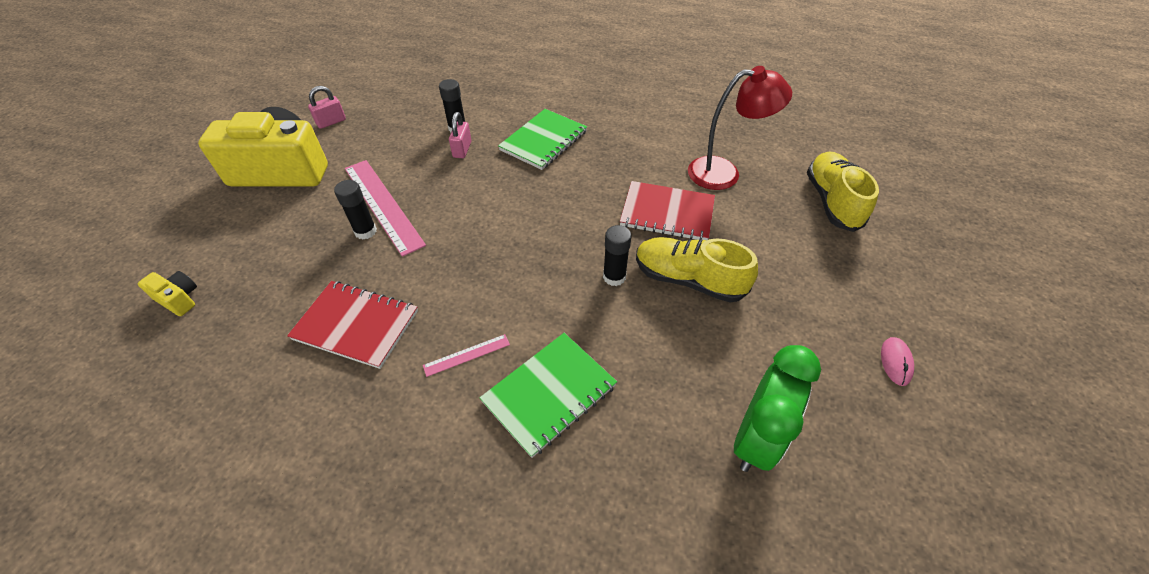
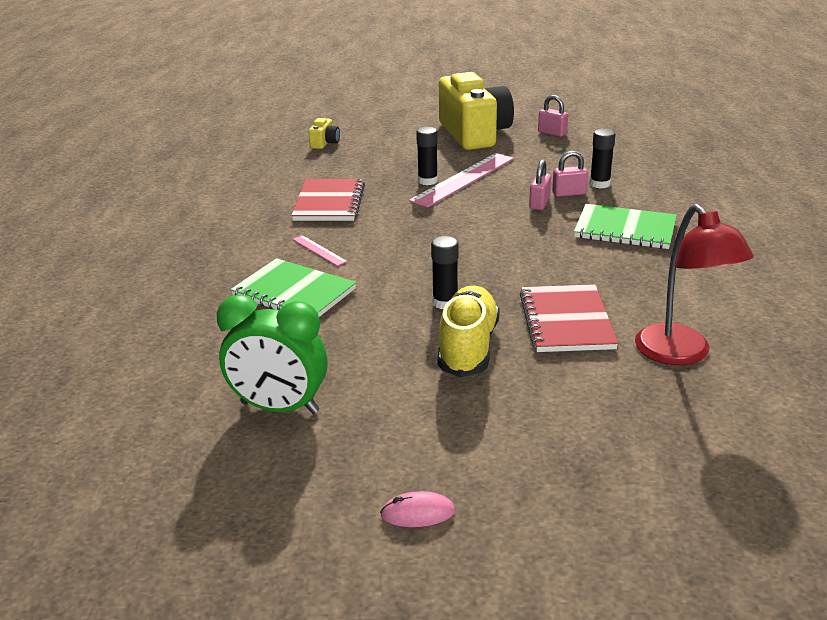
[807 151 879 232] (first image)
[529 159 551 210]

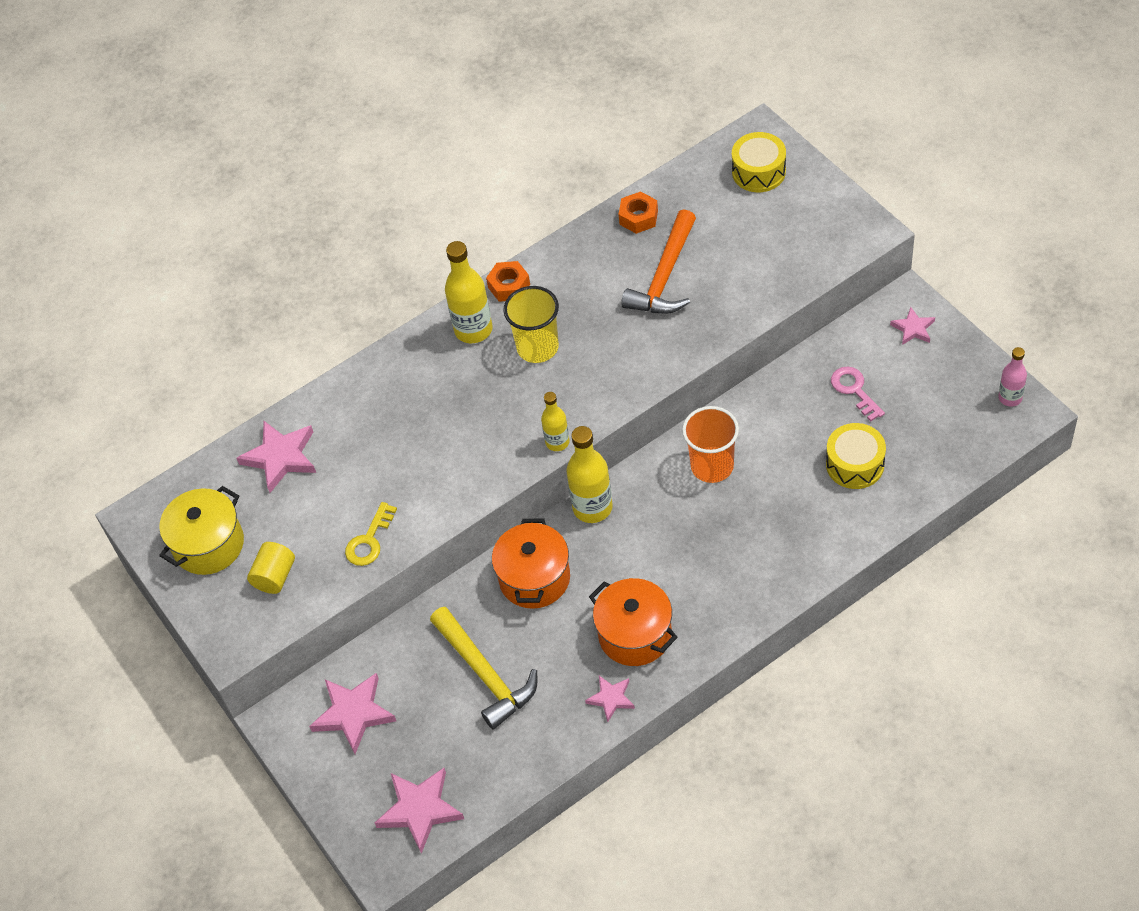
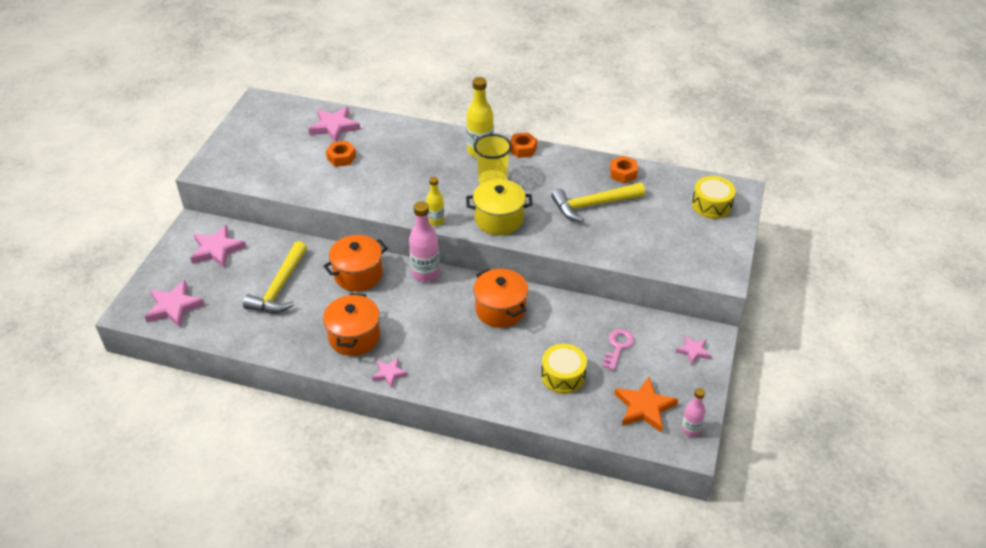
[247 542 295 594] (first image)
[345 502 397 566] (first image)
[326 141 356 167]
[615 377 678 433]
[466 179 533 235]
[372 358 408 388]
[473 269 528 328]
[409 201 440 282]
[551 182 645 223]

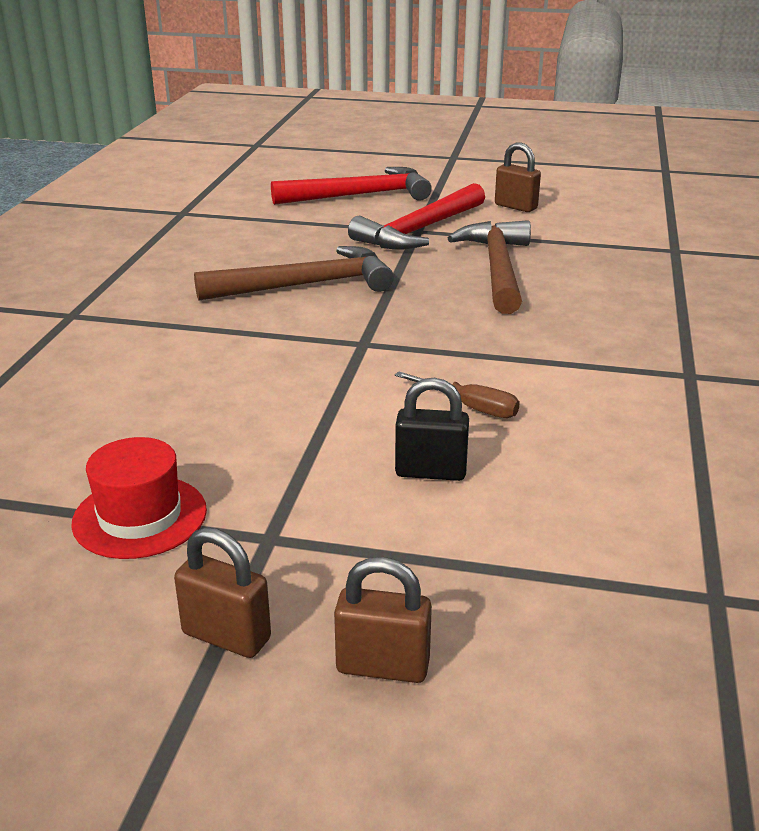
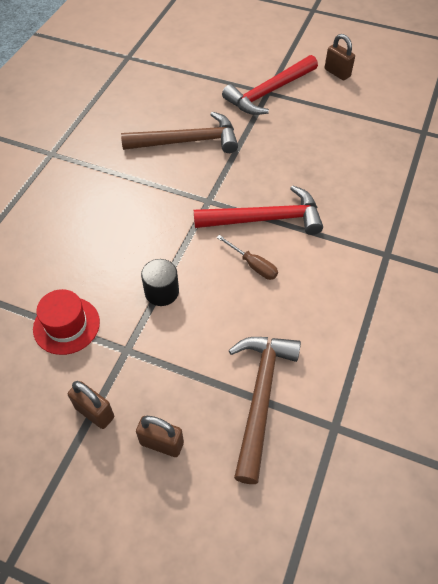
[395 378 469 481] (first image)
[141 259 179 306]
[194 185 323 235]
[229 337 301 484]

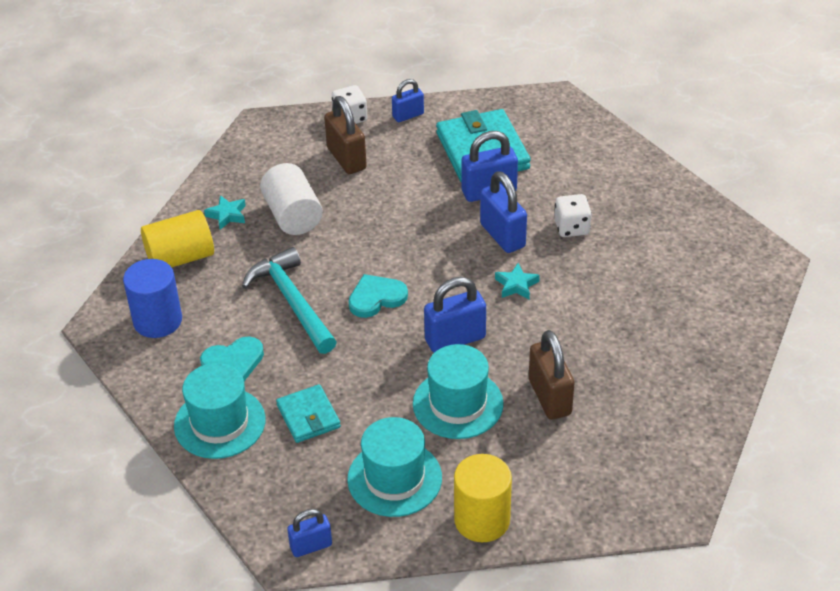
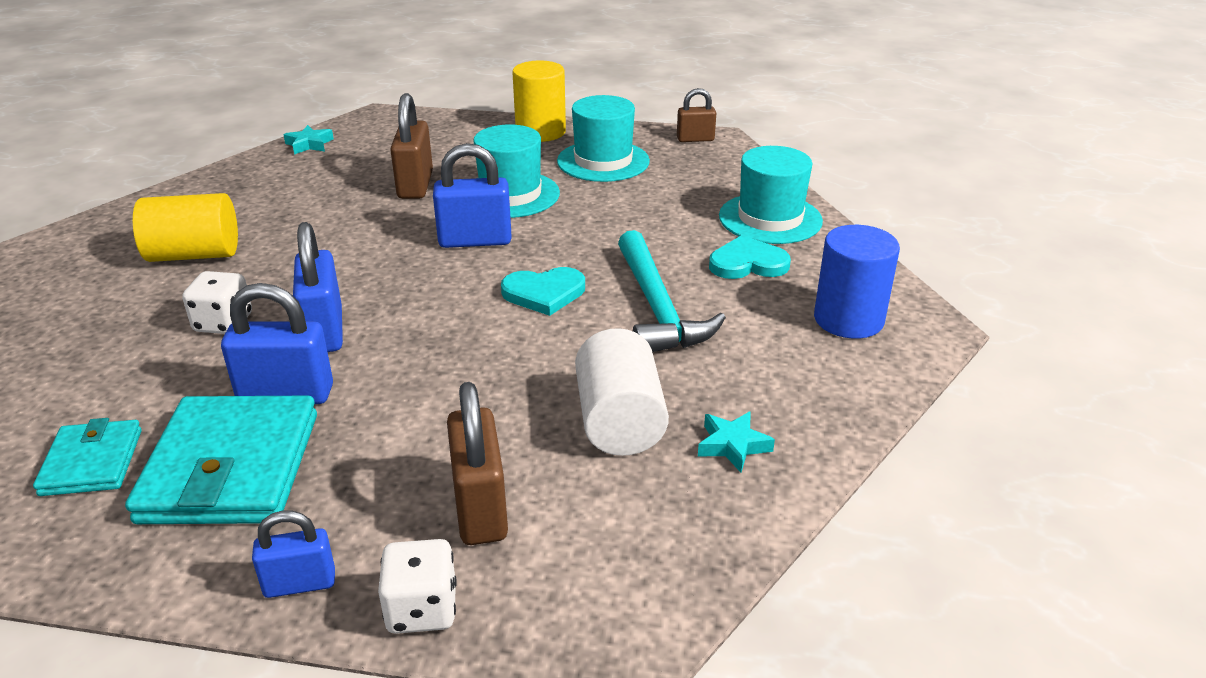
[133 193 238 262]
[33 418 142 496]
[283 125 334 155]
[677 88 716 142]

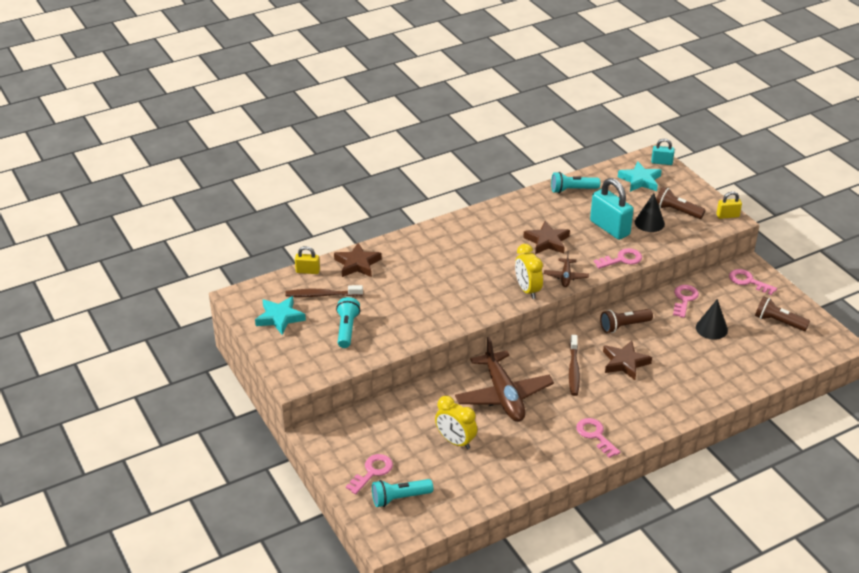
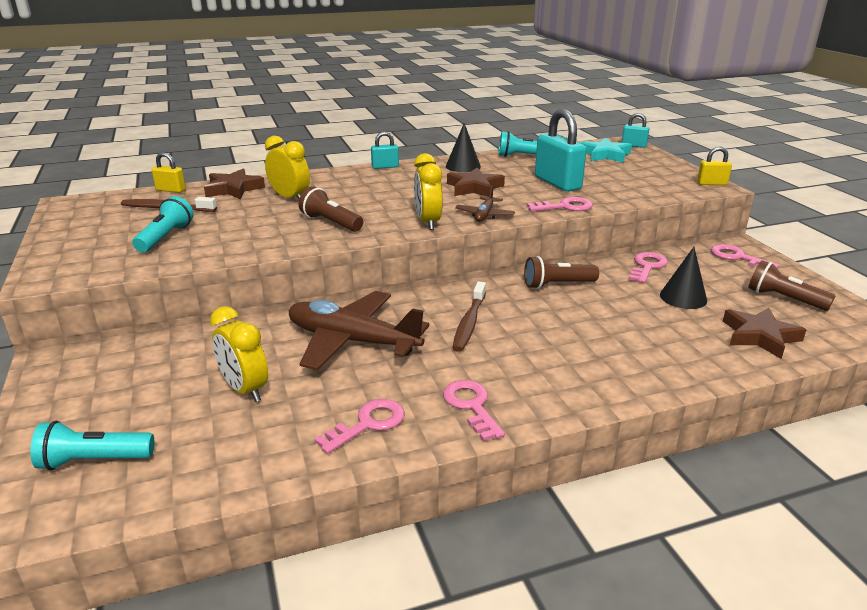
[255 296 306 335] (first image)
[265 136 310 199]
[371 132 399 169]
[315 399 405 454]
[723 307 806 359]
[446 123 481 172]
[299 186 363 232]
[289 291 430 371]

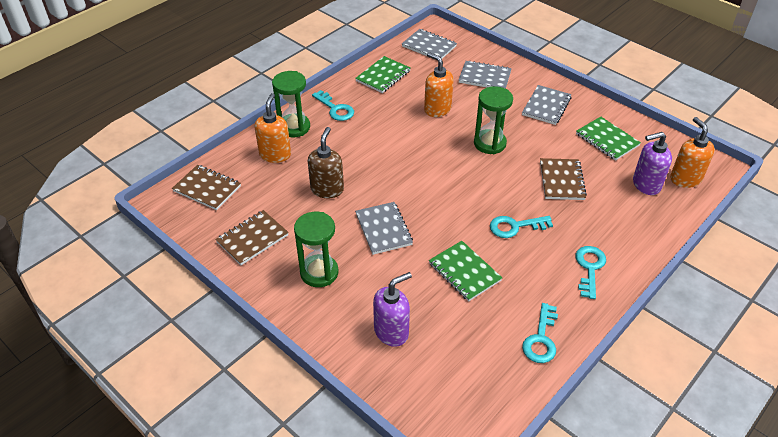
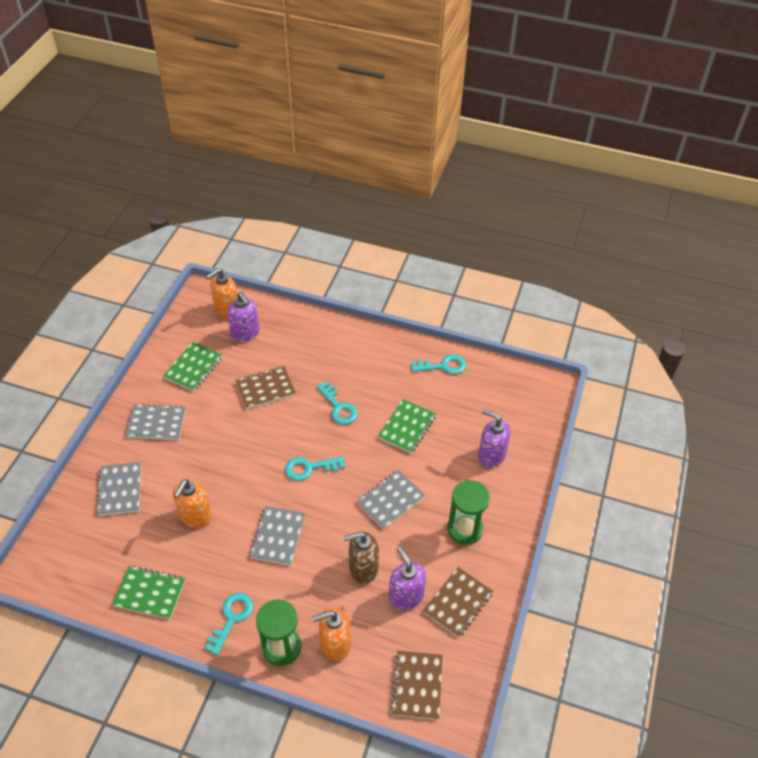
[474 86 513 154] (first image)
[389 546 426 610]
[250 506 305 565]
[285 456 345 481]
[423 567 493 638]

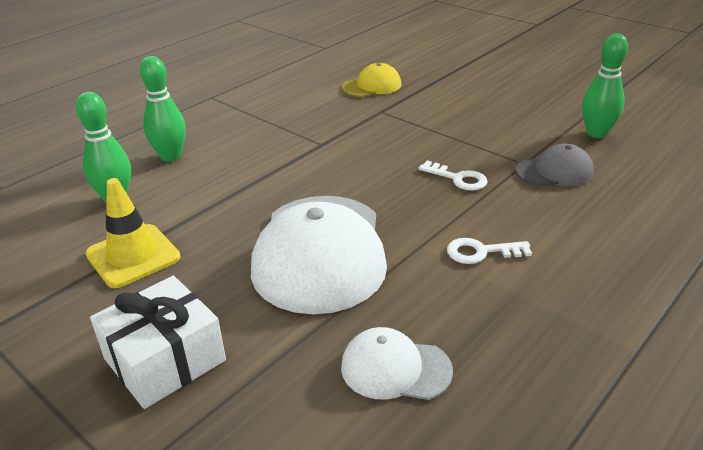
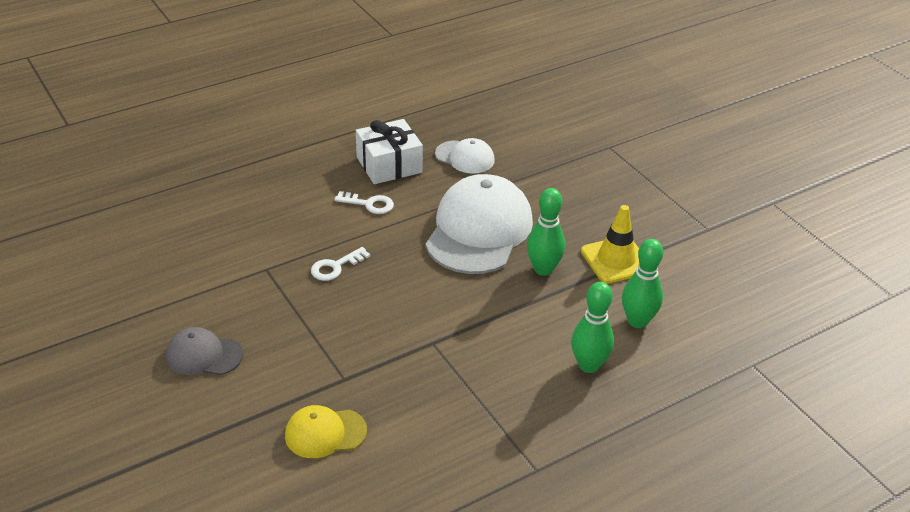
[356 119 423 184]
[166 327 243 375]
[527 188 565 276]
[311 247 370 281]

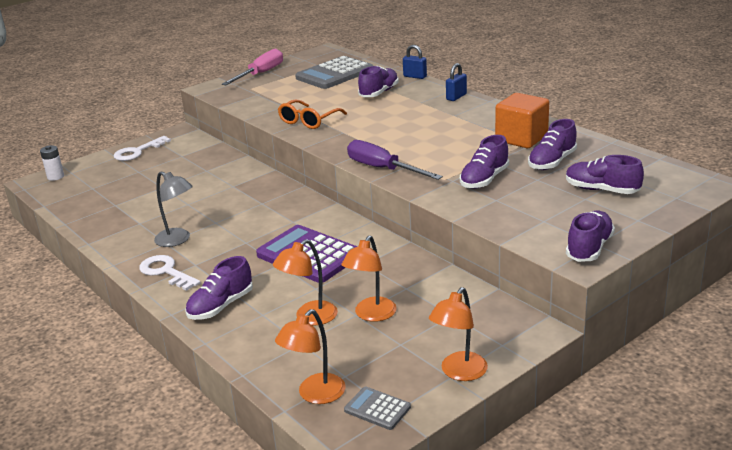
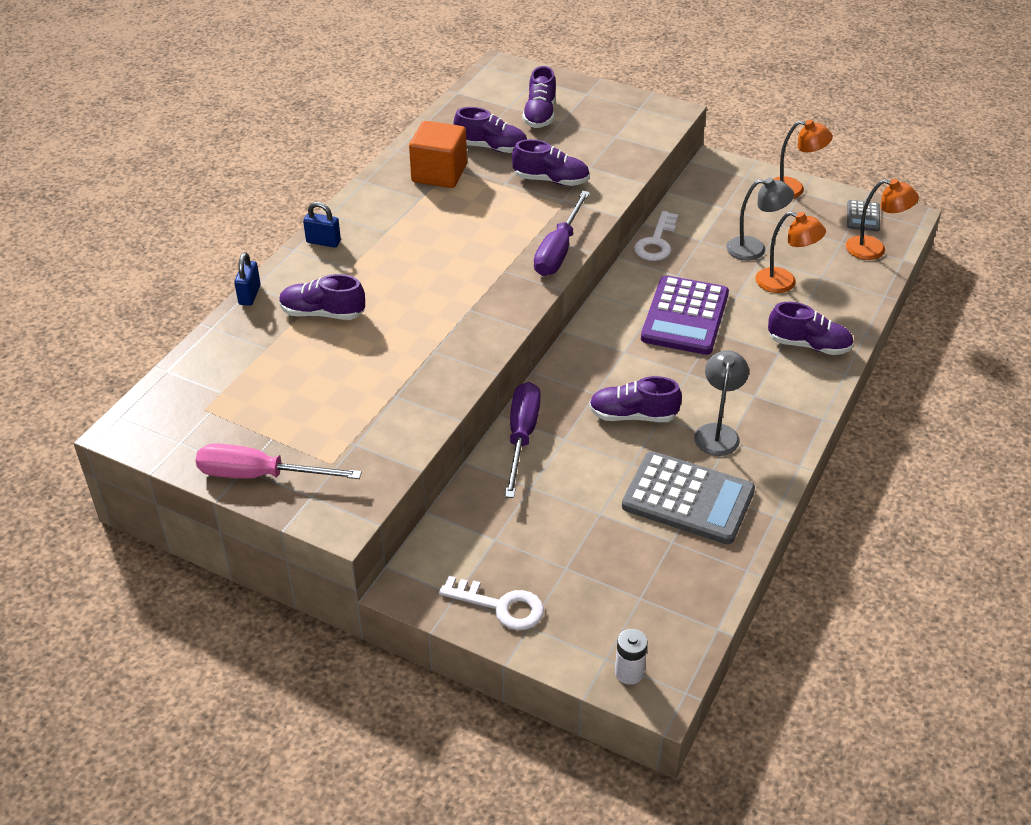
[278 99 347 129] (first image)
[505 382 541 498]
[634 211 678 261]
[622 451 755 544]
[589 376 682 422]
[726 177 794 261]

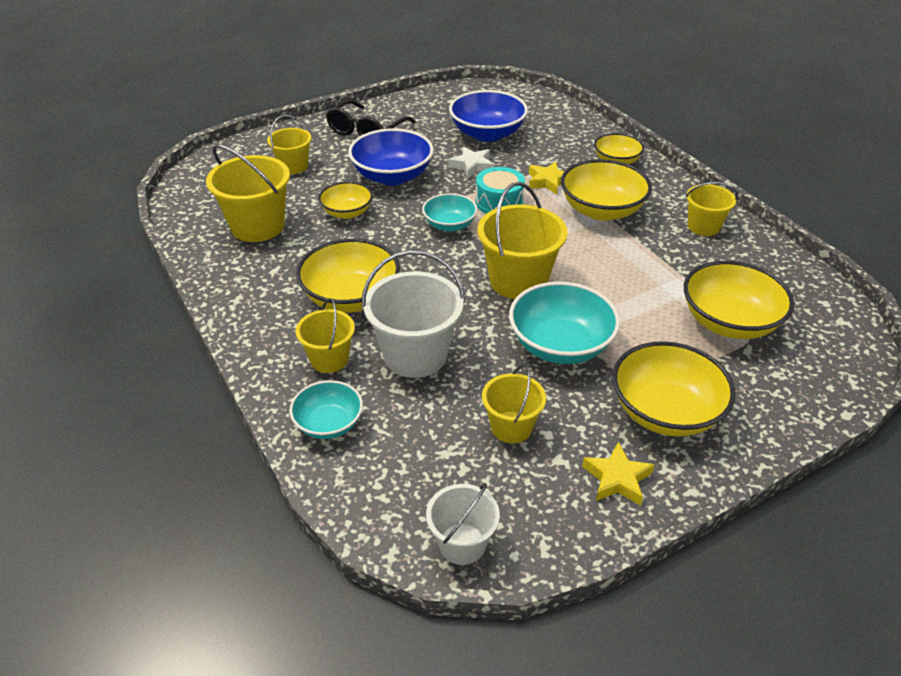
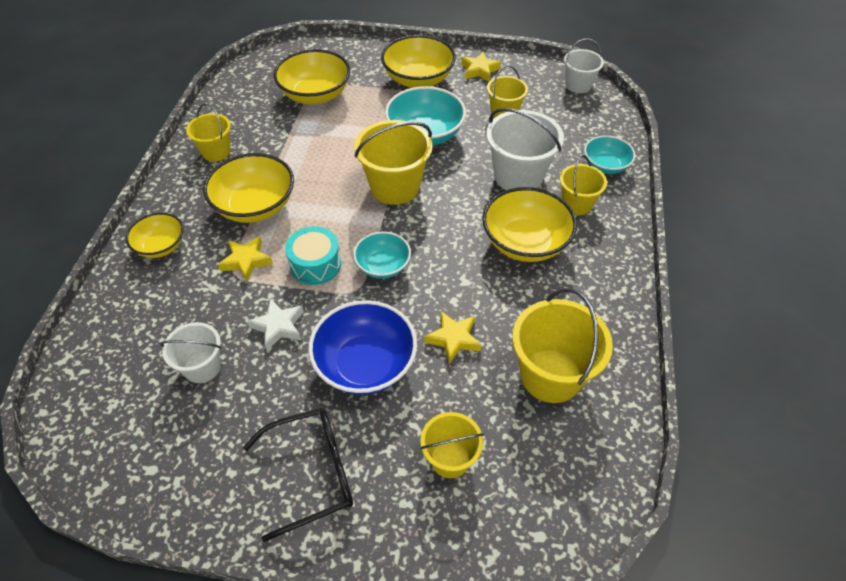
[425 311 481 364]
[160 322 221 383]

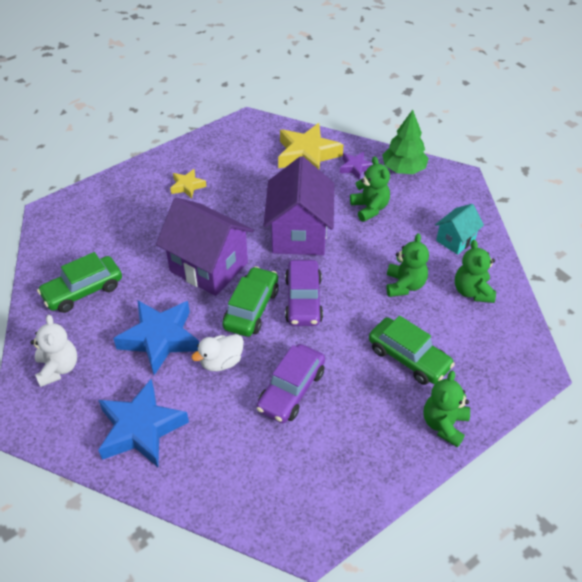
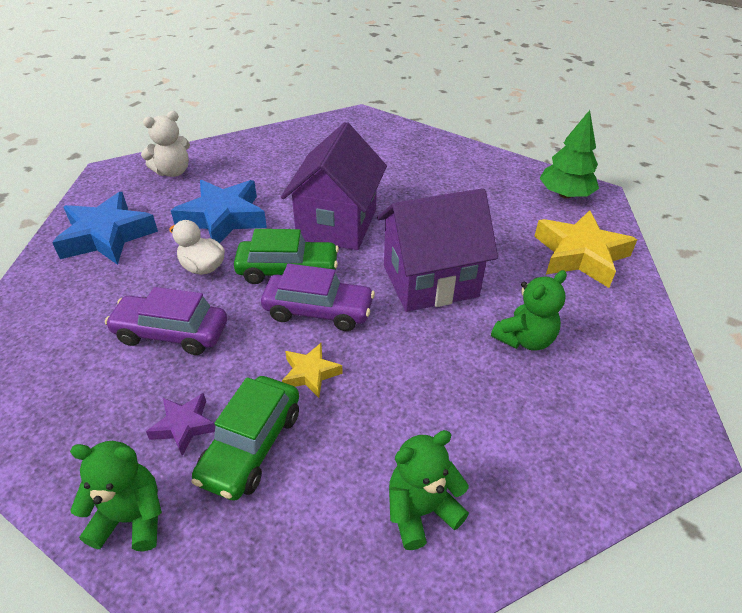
[37 252 122 313] (first image)
[386 233 429 297] (first image)
[435 204 484 255] (first image)
[282 343 343 398]
[146 393 215 456]
[540 110 599 198]
[261 264 375 331]

